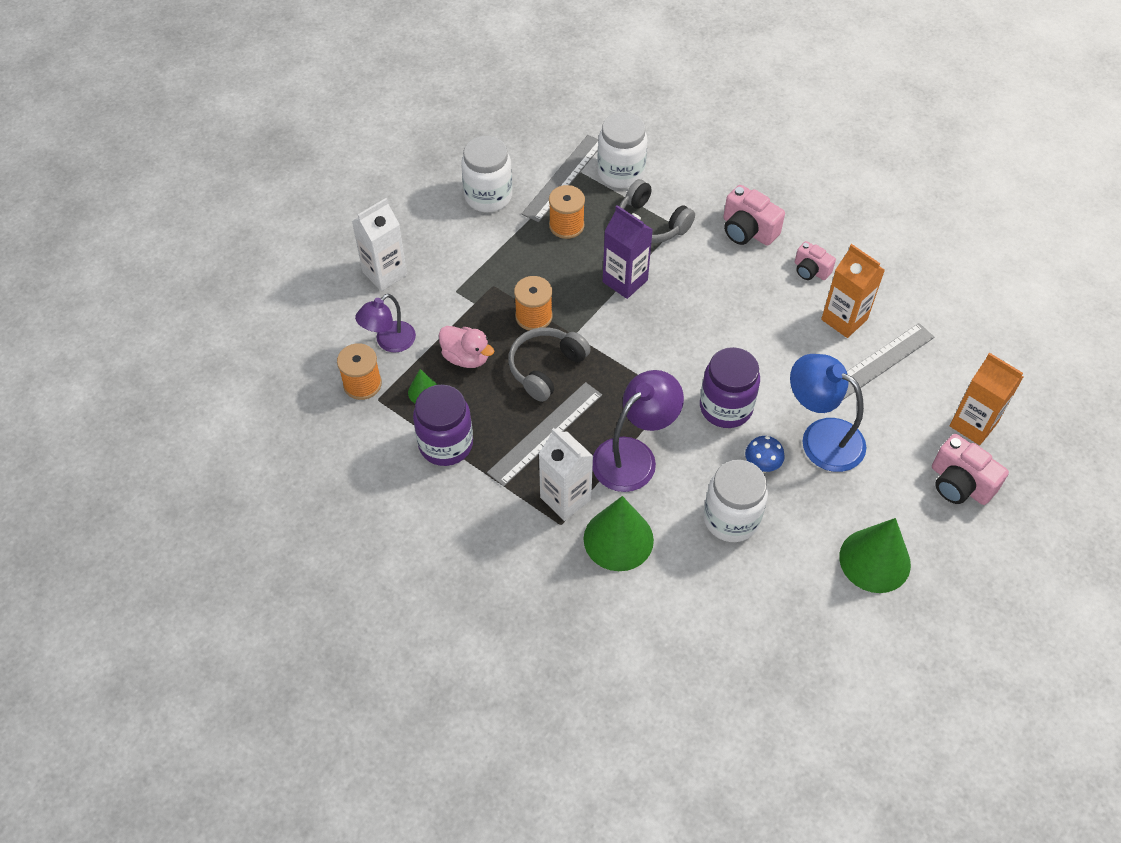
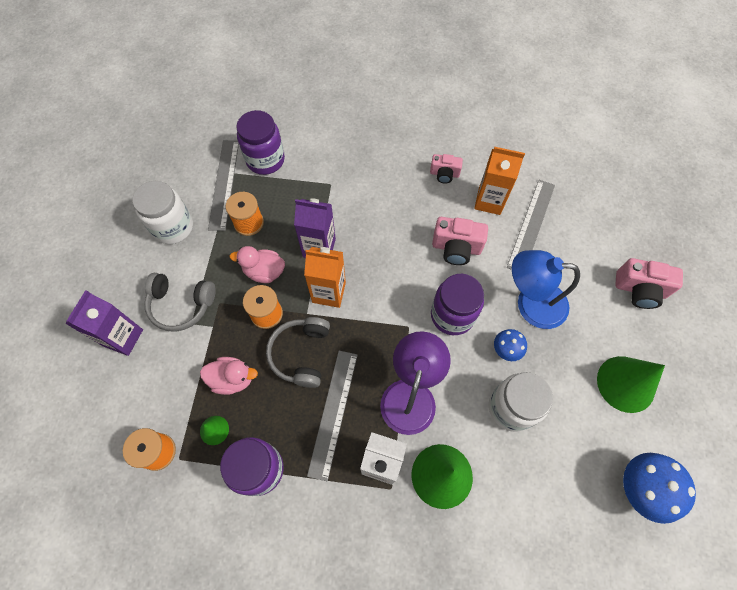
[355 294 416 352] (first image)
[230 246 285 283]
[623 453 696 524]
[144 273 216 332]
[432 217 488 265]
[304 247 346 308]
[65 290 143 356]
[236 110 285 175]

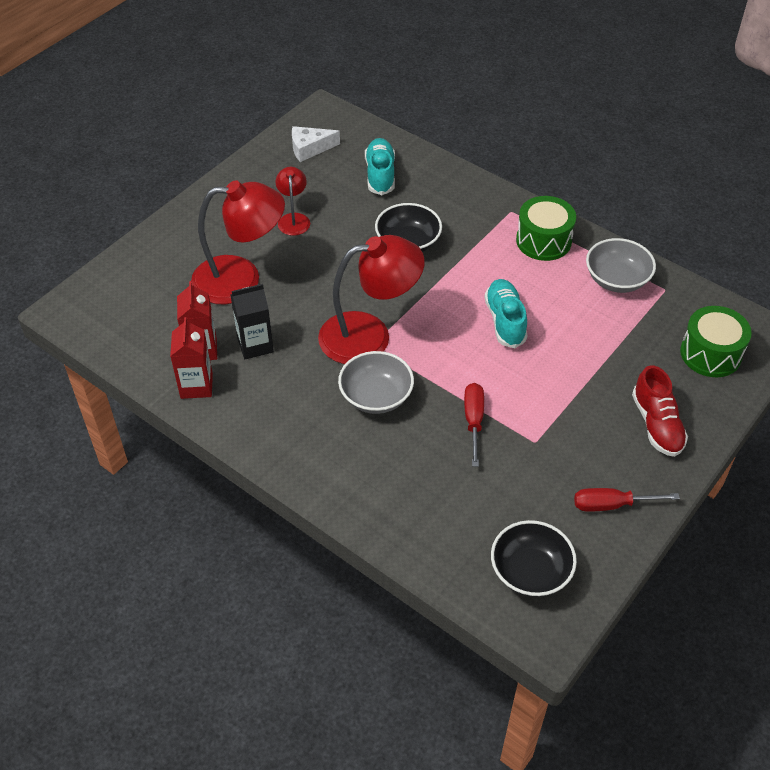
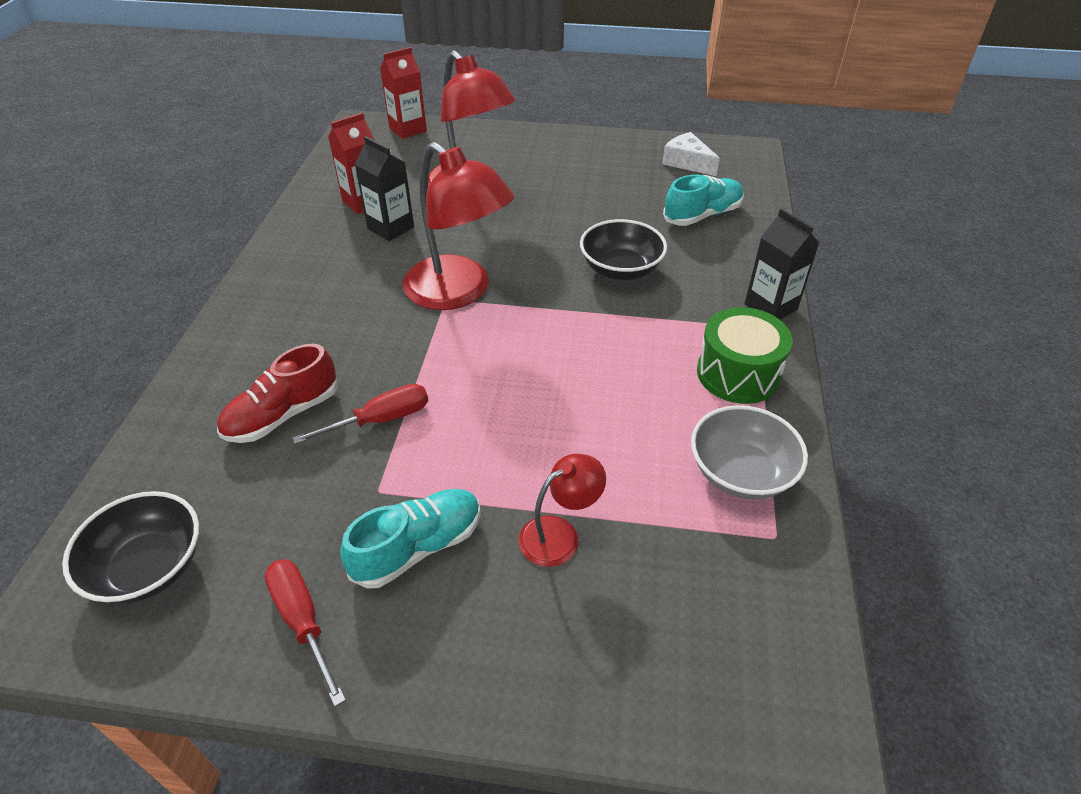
[338 351 414 414] (first image)
[680 306 752 377] (first image)
[745 209 819 320]
[380 47 427 139]
[519 454 606 567]
[340 489 481 589]
[217 344 338 443]

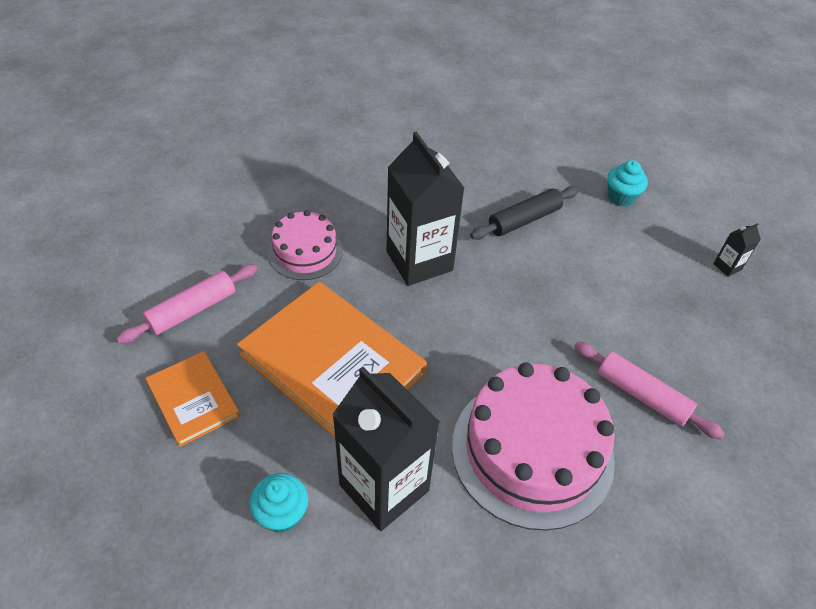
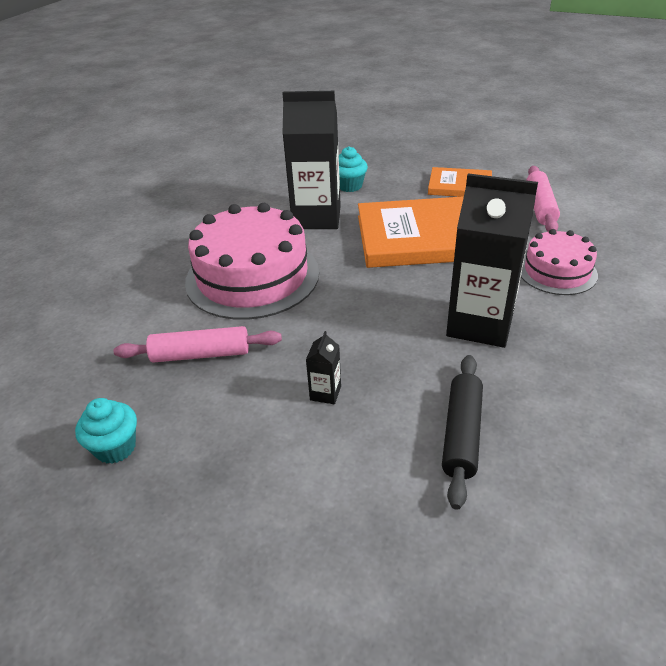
[75 398 137 464]
[306 331 341 404]

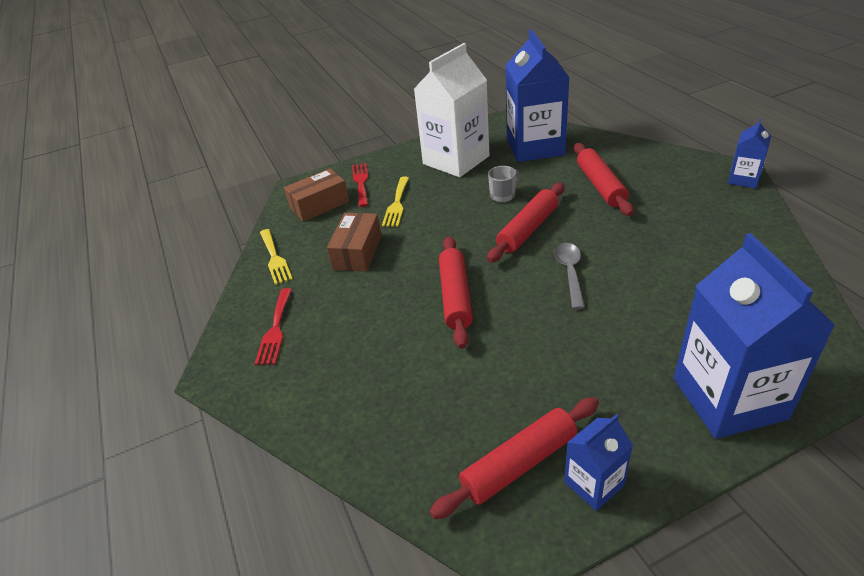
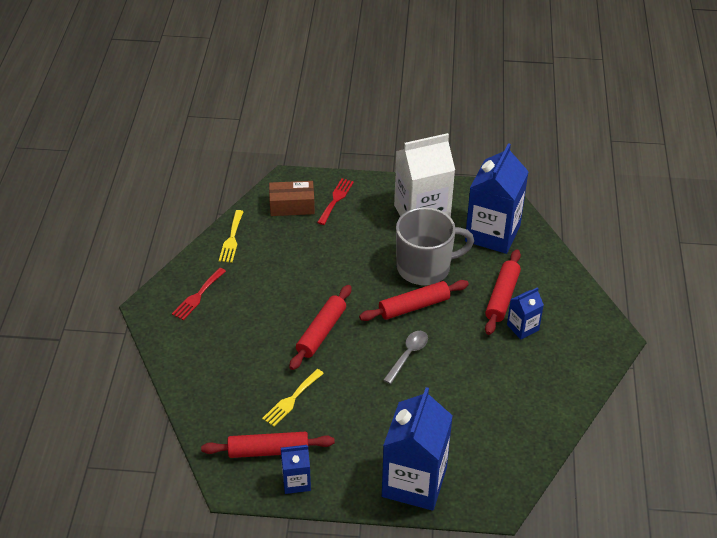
[327 213 382 272] (first image)
[262 369 324 427]
[507 287 544 339]
[396 207 474 285]

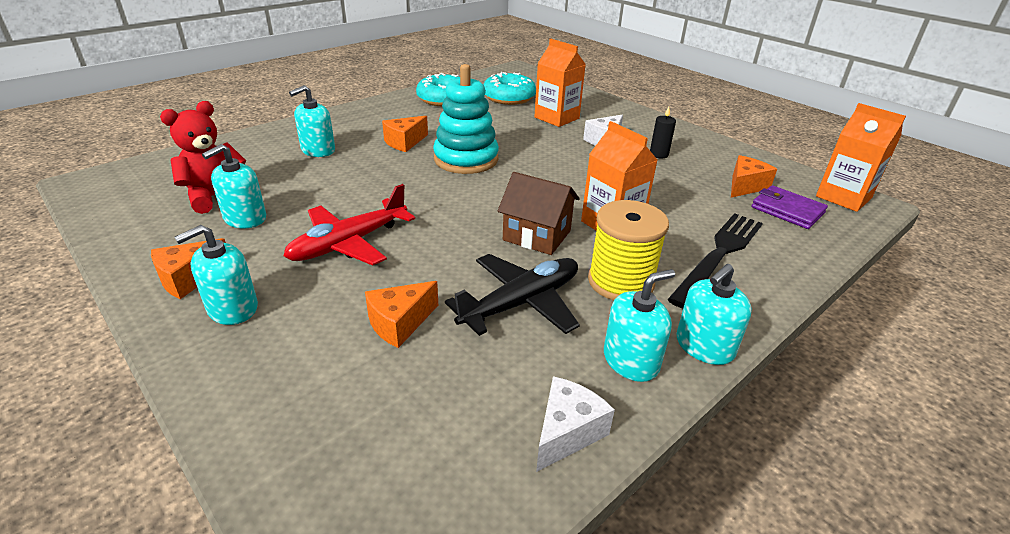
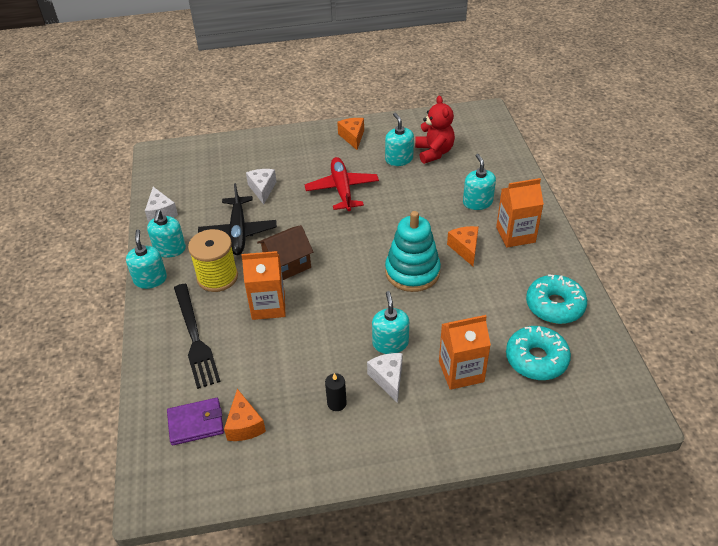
[372 291 409 354]
[496 178 544 247]
[246 169 277 205]

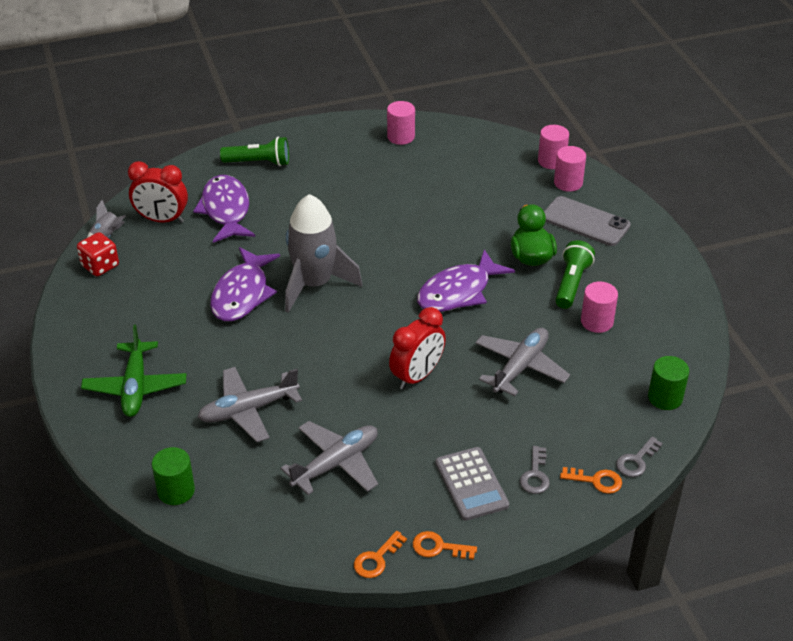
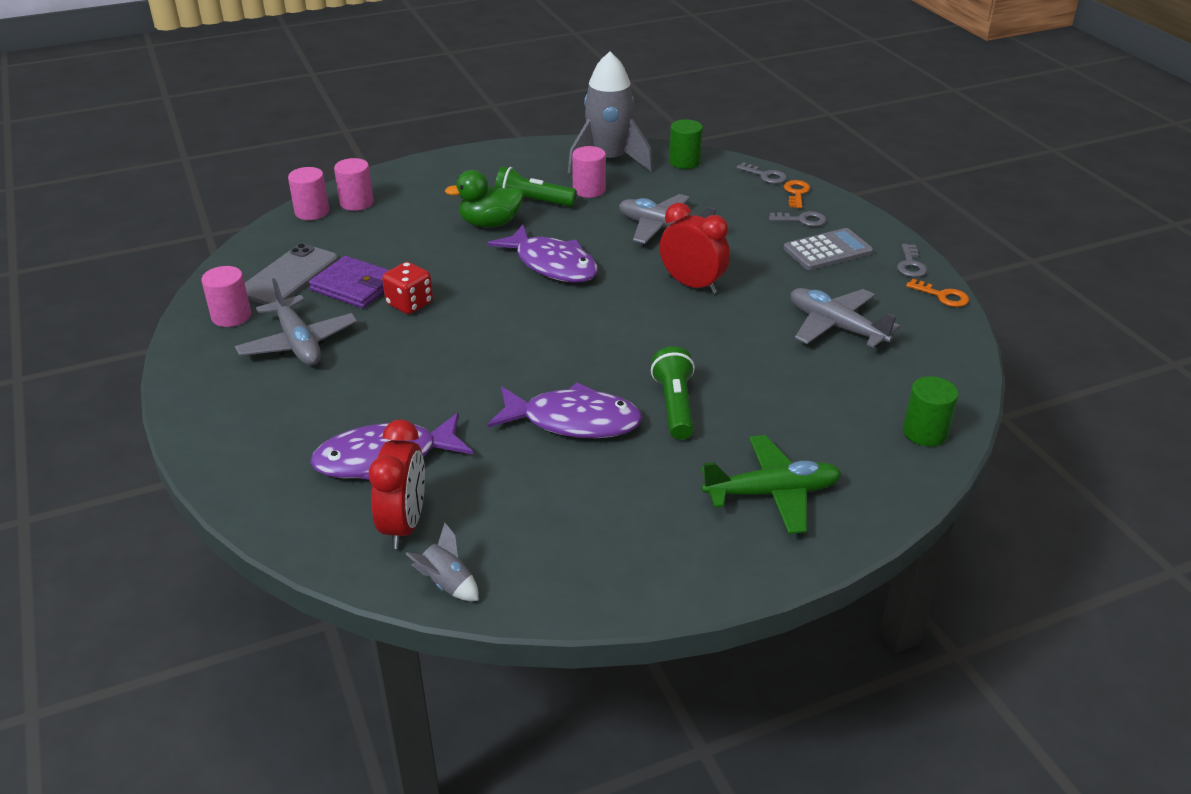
[309 256 389 308]
[382 262 433 314]
[235 278 357 366]
[651 346 695 440]
[568 52 653 174]
[245 243 338 305]
[897 244 927 277]

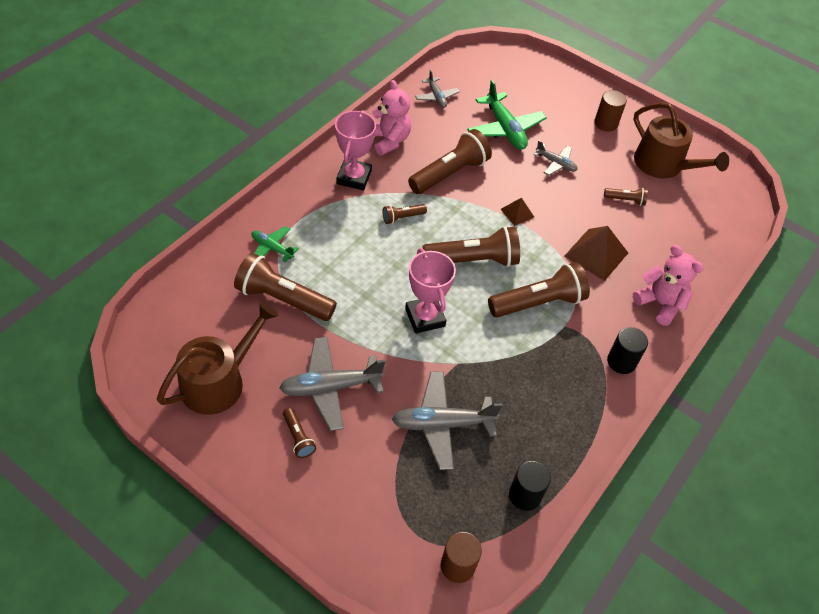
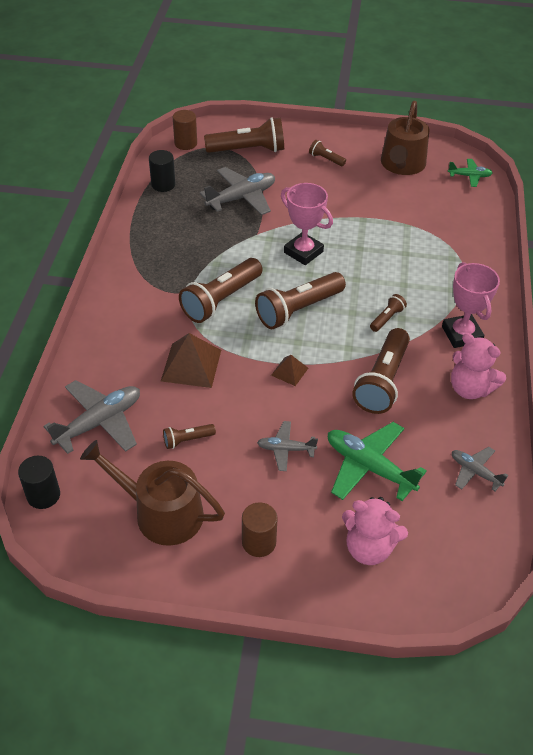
[204 117 284 153]
[448 159 493 187]
[44 380 140 454]
[18 456 60 509]
[342 497 408 565]

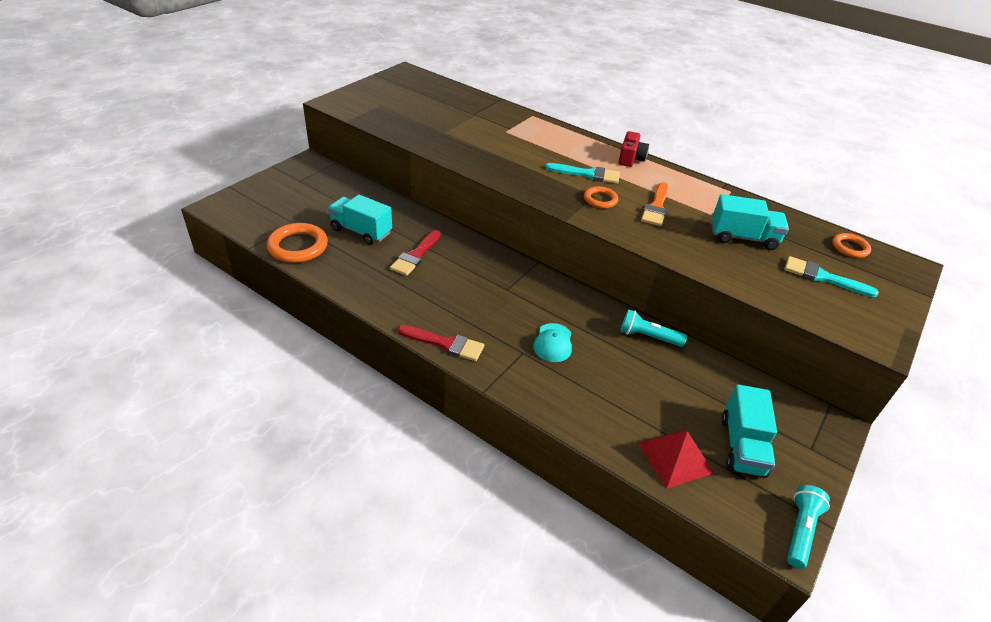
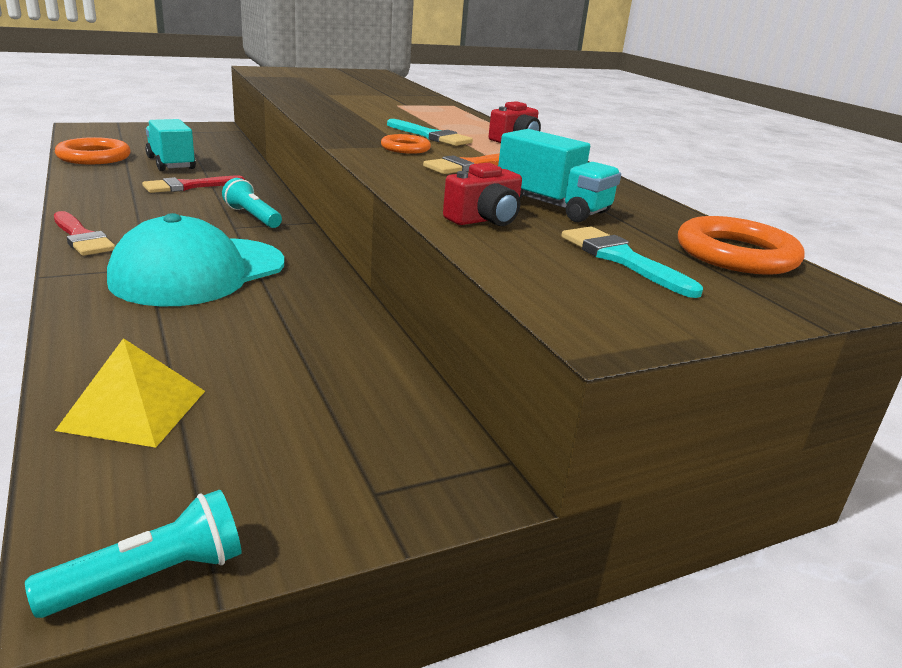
[722 384 777 478] (first image)
[443 163 522 226]
[222 178 282 228]
[55 338 205 448]
[107 213 284 307]
[678 216 805 275]

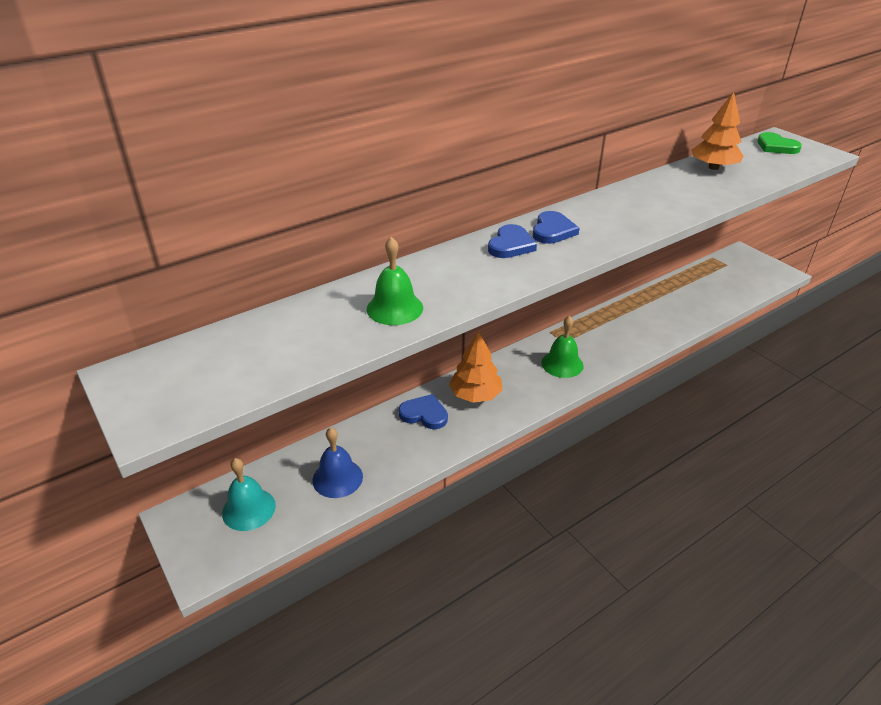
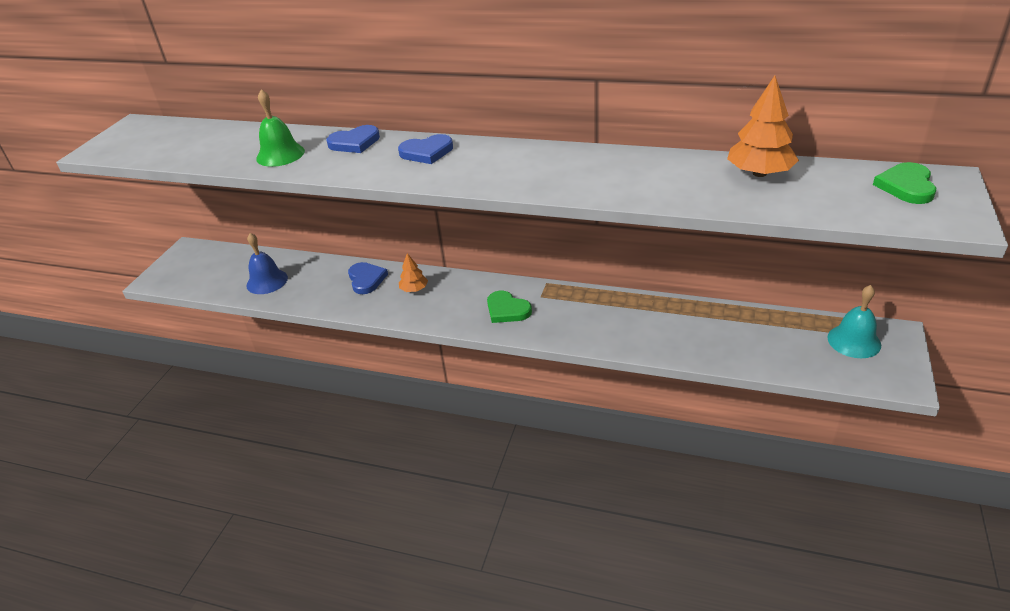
[827 285 881 358]
[327 125 380 153]
[487 291 532 323]
[399 253 428 292]

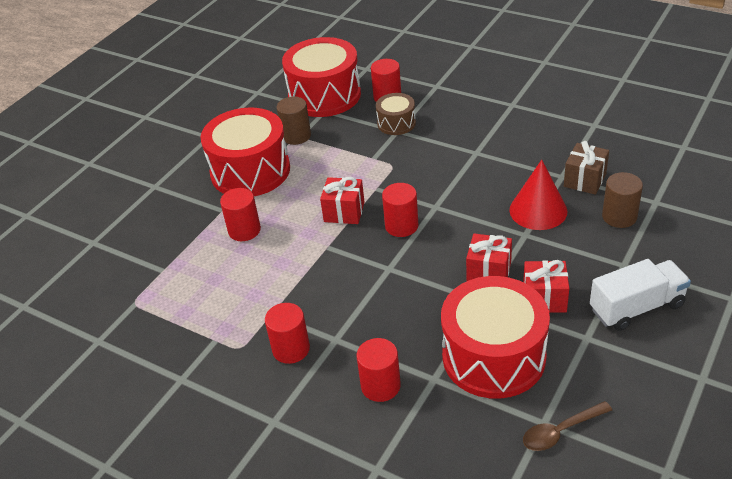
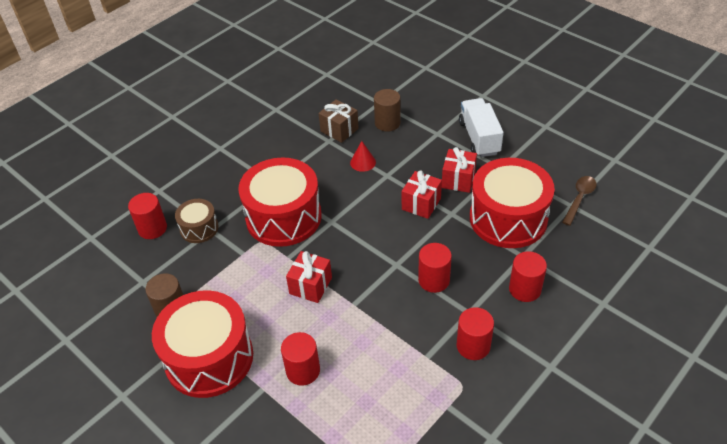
[238 158 322 247]
[418 243 452 293]
[562 176 597 226]
[350 141 376 172]

